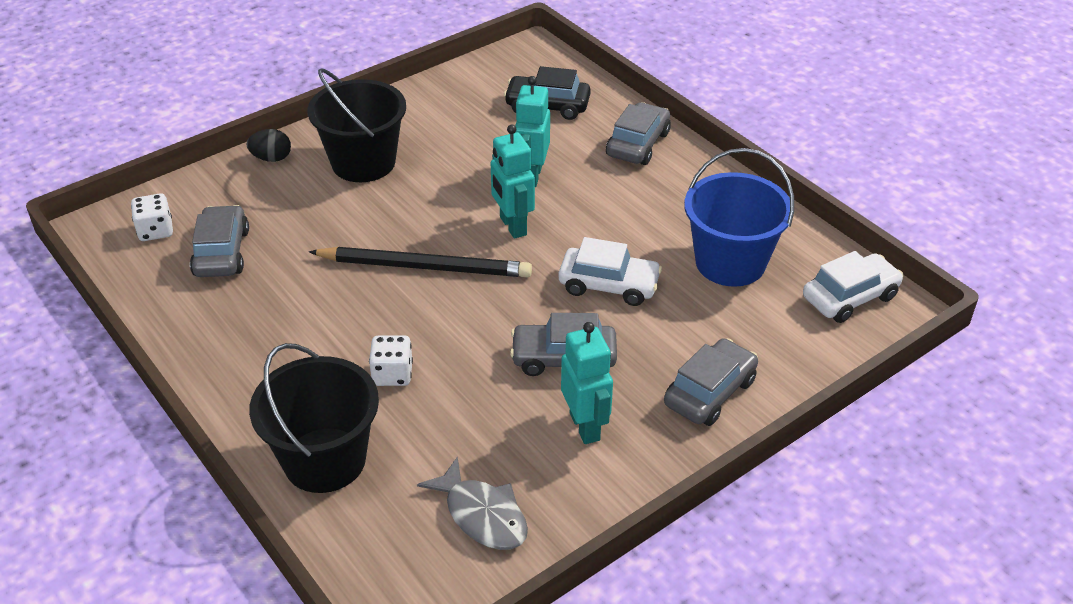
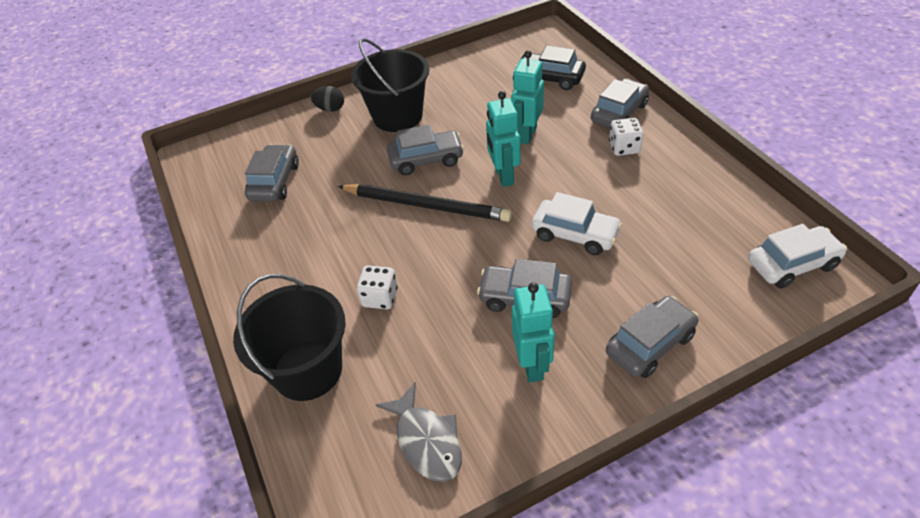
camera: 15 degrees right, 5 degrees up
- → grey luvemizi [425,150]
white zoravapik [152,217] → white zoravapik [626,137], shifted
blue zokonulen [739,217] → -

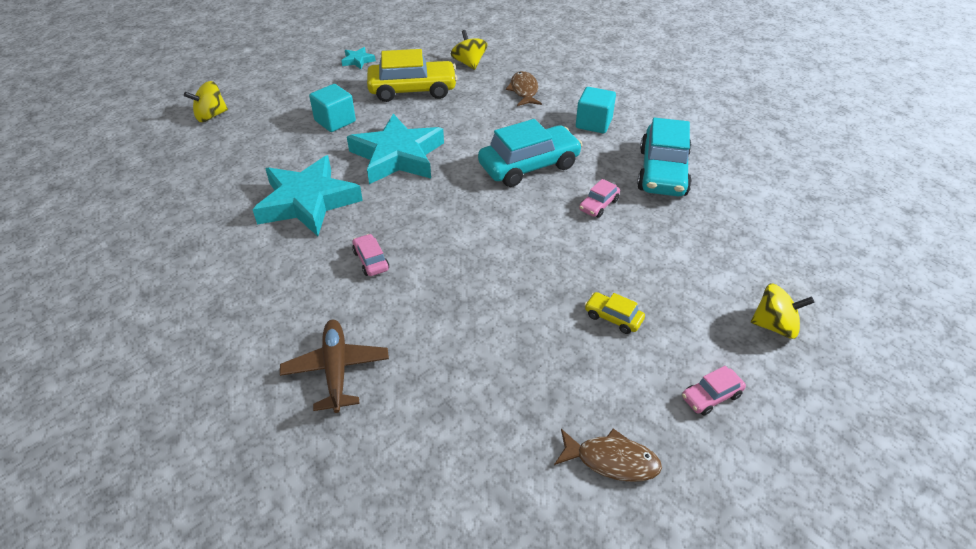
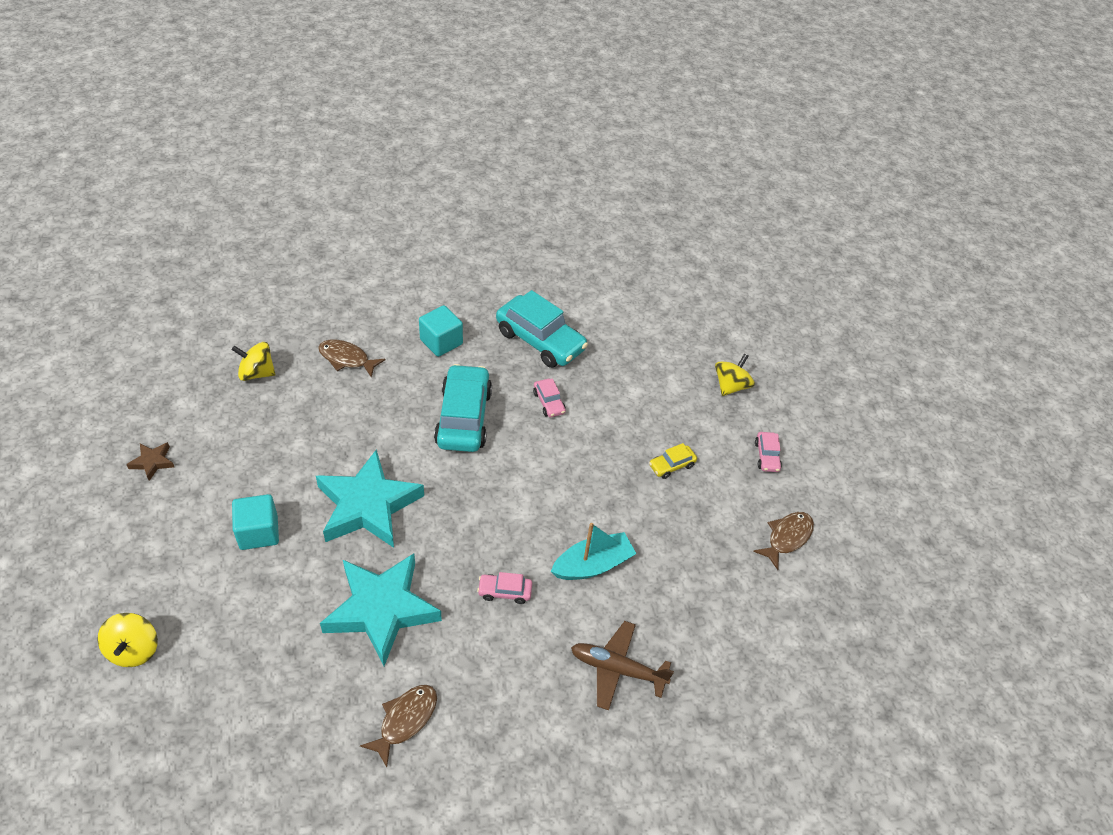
camera: 65 degrees left, 5 degrees up
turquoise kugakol [358,58] → brown kugakol [150,461]
- → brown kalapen [398,726]
- → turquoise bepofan [594,551]
yellow luvemizi [412,75] → -

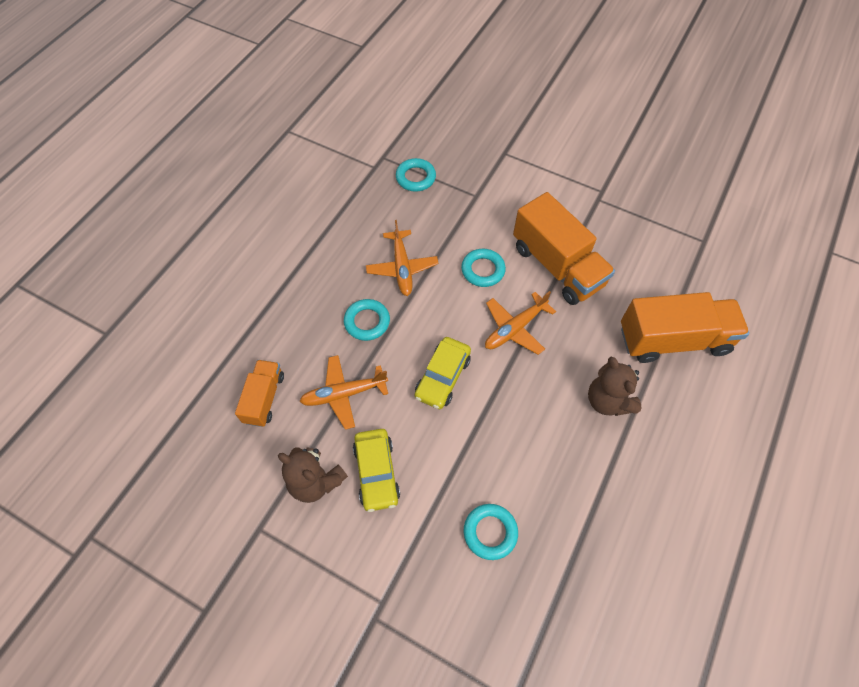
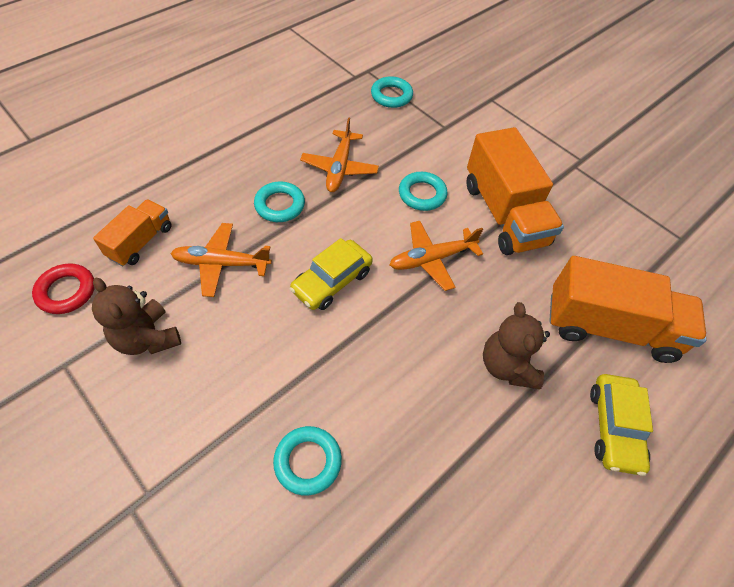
camera: 15 degrees right, 5 degrees down
- → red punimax [63,288]
yellow luvemizi [376,470] → yellow luvemizi [621,425], shifted

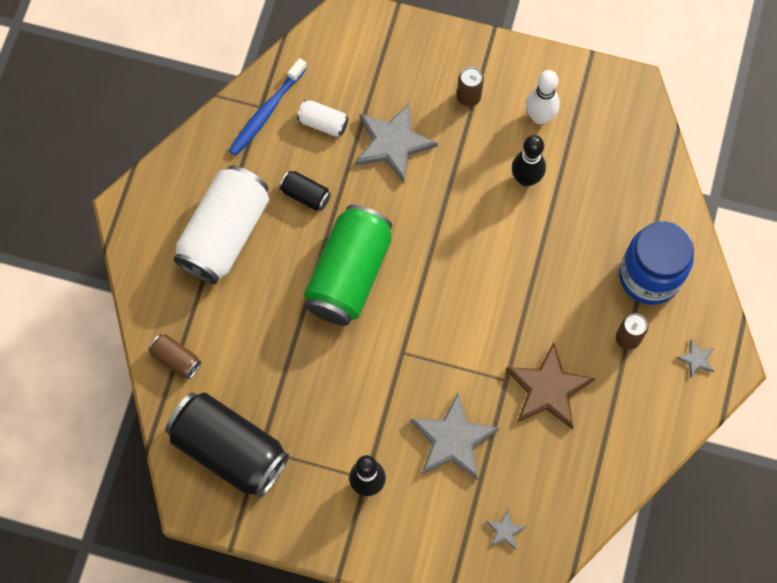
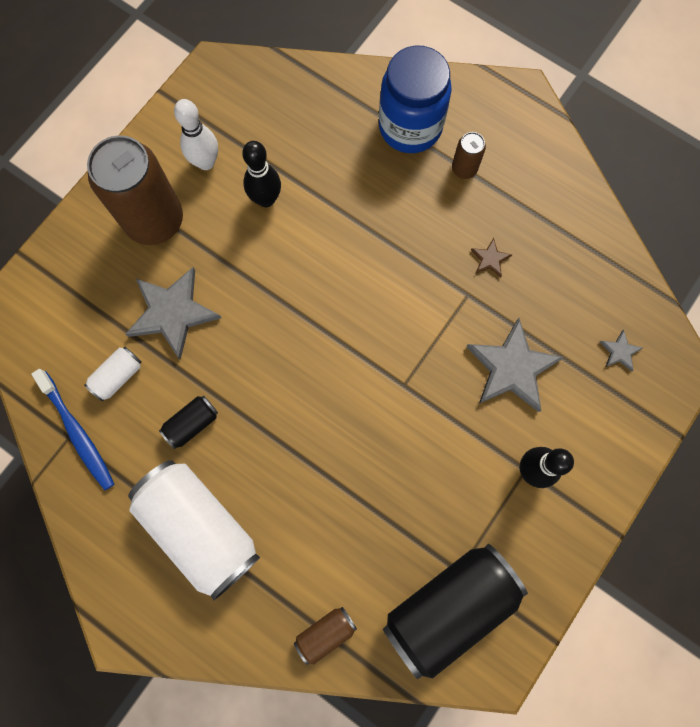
camera: 70 degrees left, 5 degrees up
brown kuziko [470,87] → brown kuziko [135,190], x2.27
brown kugakol [550,385] → brown kugakol [491,257], x0.45
green kuziko [348,265] → -
grey kugakol [695,359] → -

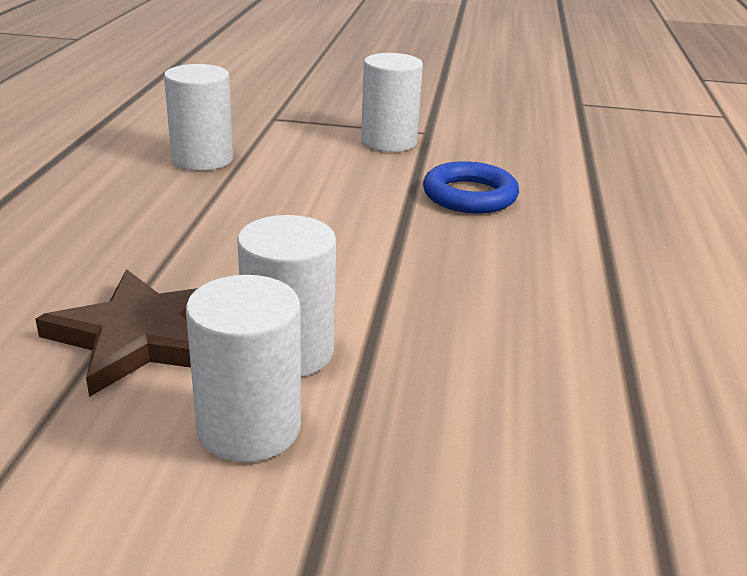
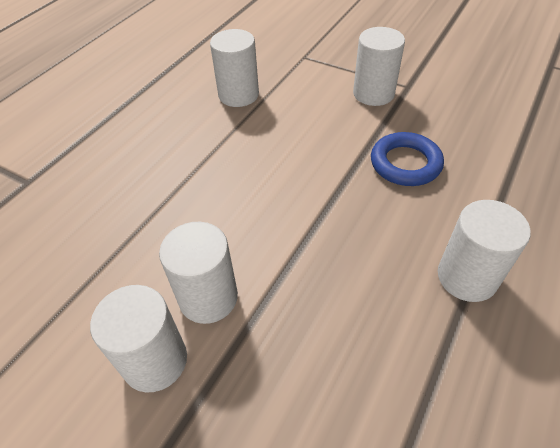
camera: 25 degrees right, 20 degrees up
- → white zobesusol [484,251]
brown kugakol [116,333] → -

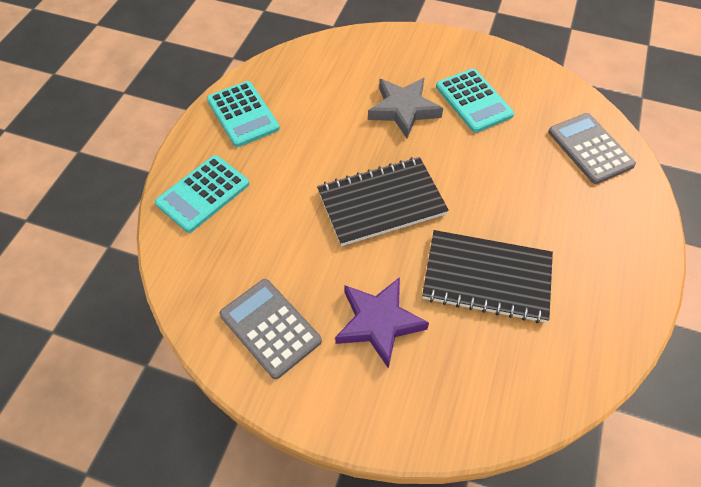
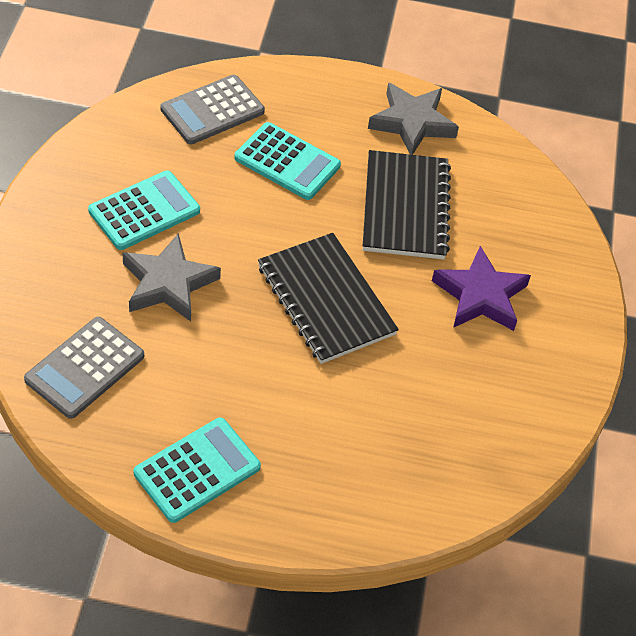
camera: 105 degrees left, 5 degrees down
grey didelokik [271,329] → grey didelokik [84,368], shifted
turquoise didelokik [202,194] → turquoise didelokik [287,161], shifted
- → grey kugakol [413,118]

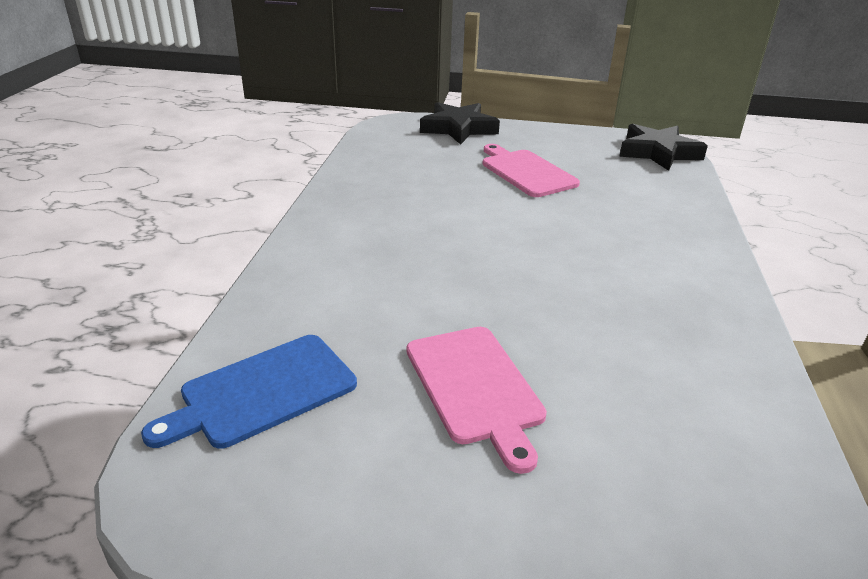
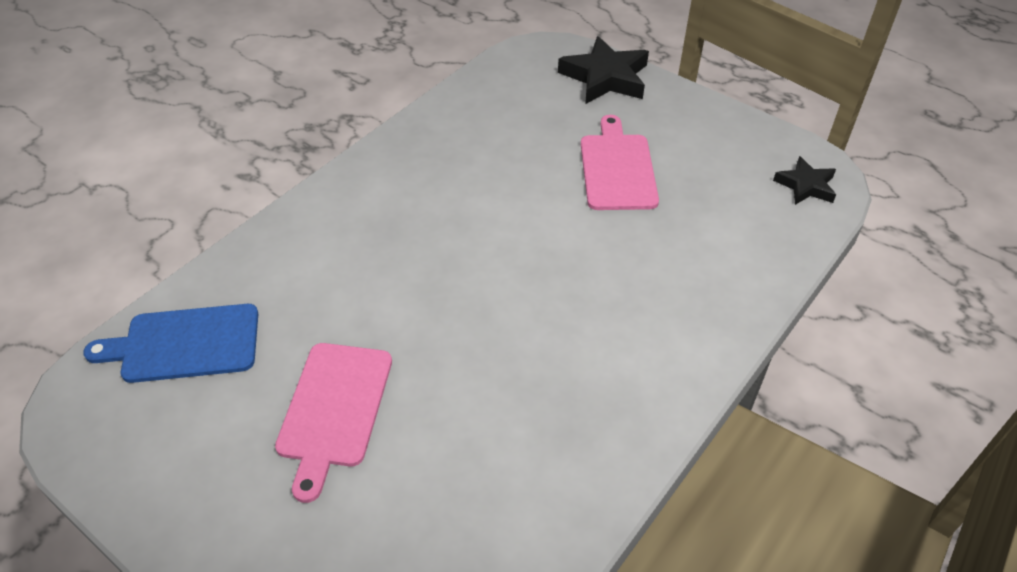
camera: 30 degrees right, 15 degrees up
black kugakol [663,147] → black kugakol [804,180], x0.59

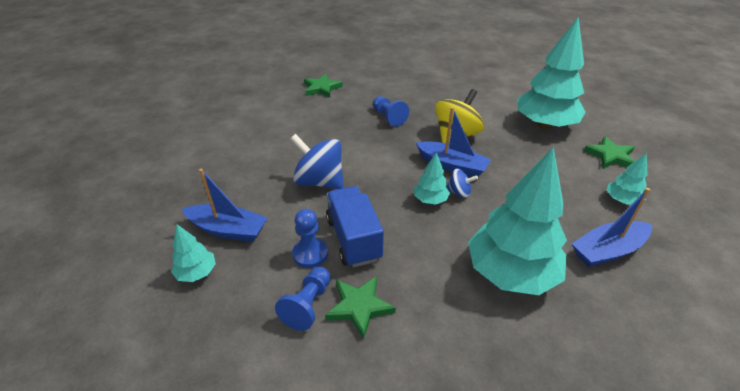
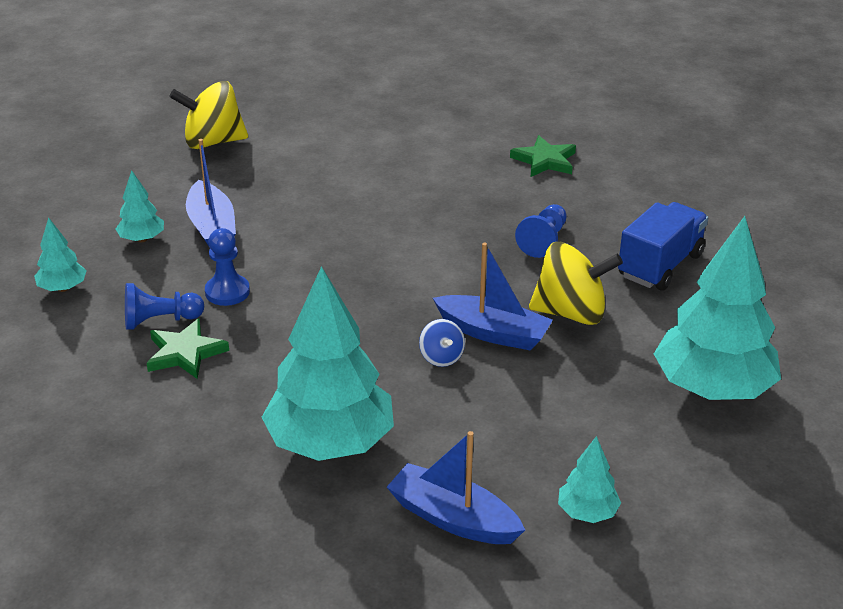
camera: 55 degrees right, 5 degrees down
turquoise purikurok [432,178] → turquoise purikurok [60,254], shifted
- → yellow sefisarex [208,115]
blue bepofan [453,142] → blue bepofan [493,297], 60 degrees counterclockwise
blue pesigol [355,226] → blue pesigol [663,246], shifted
blue sefisarex [317,161] → -
green kugakol [609,152] → -

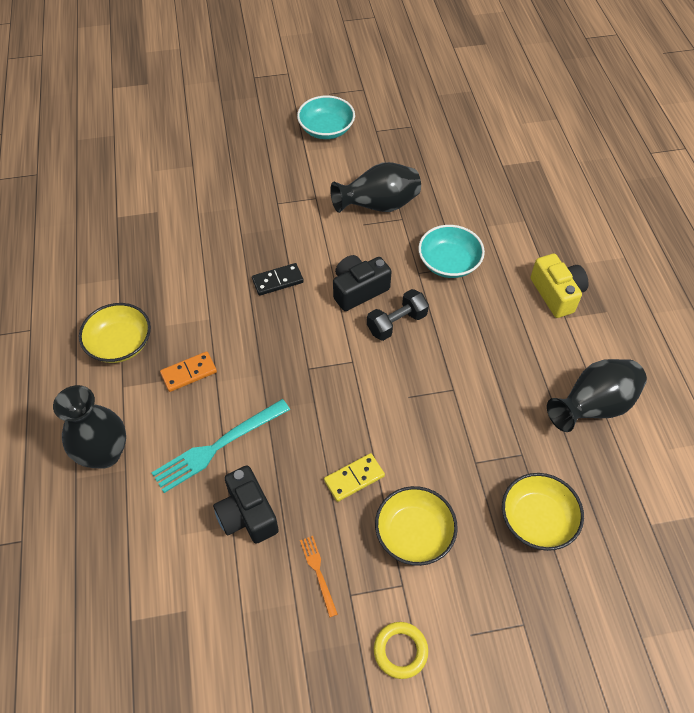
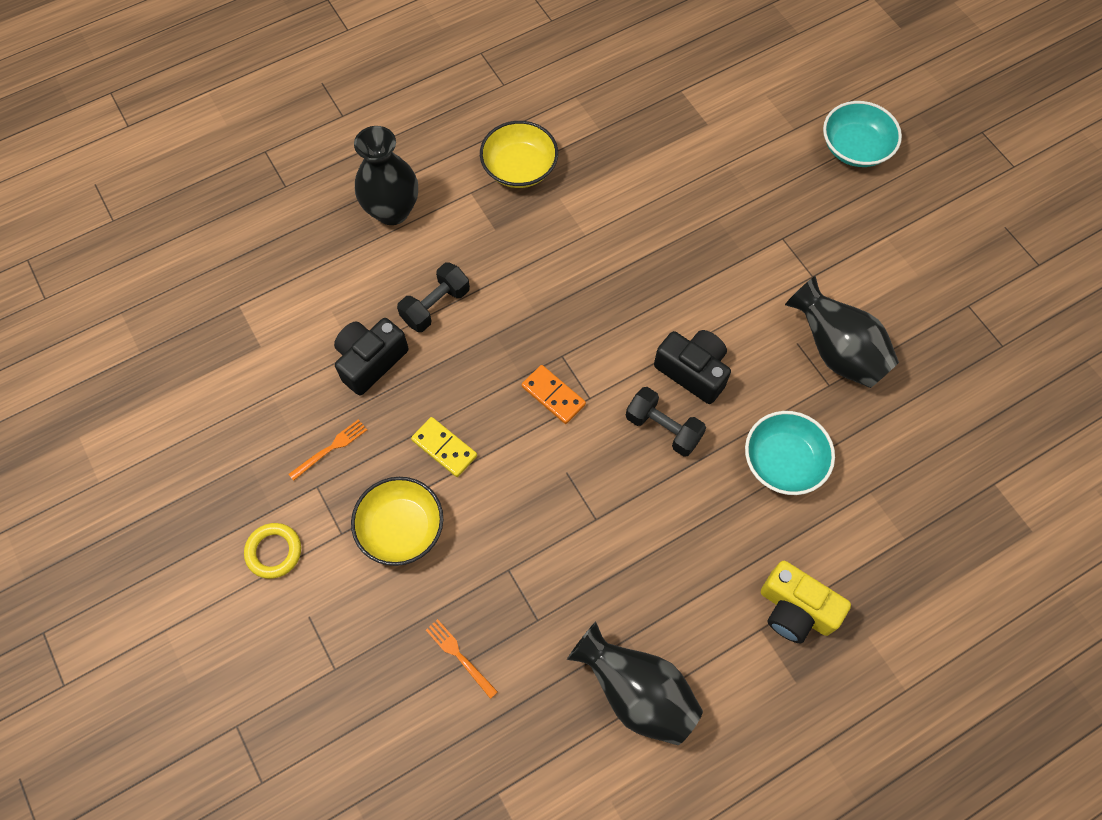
camera: 70 degrees right, 10 degrees up
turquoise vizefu [220,446] → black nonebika [433,297]
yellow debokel [543,512] → orange vizefu [462,659]
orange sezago [188,371] → orange sezago [554,394], shifted
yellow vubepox [560,286] → yellow vubepox [806,602], 75 degrees clockwise
turquoise debokel [326,117] → turquoise debokel [862,134], shifted
black sezago [278,279] → -

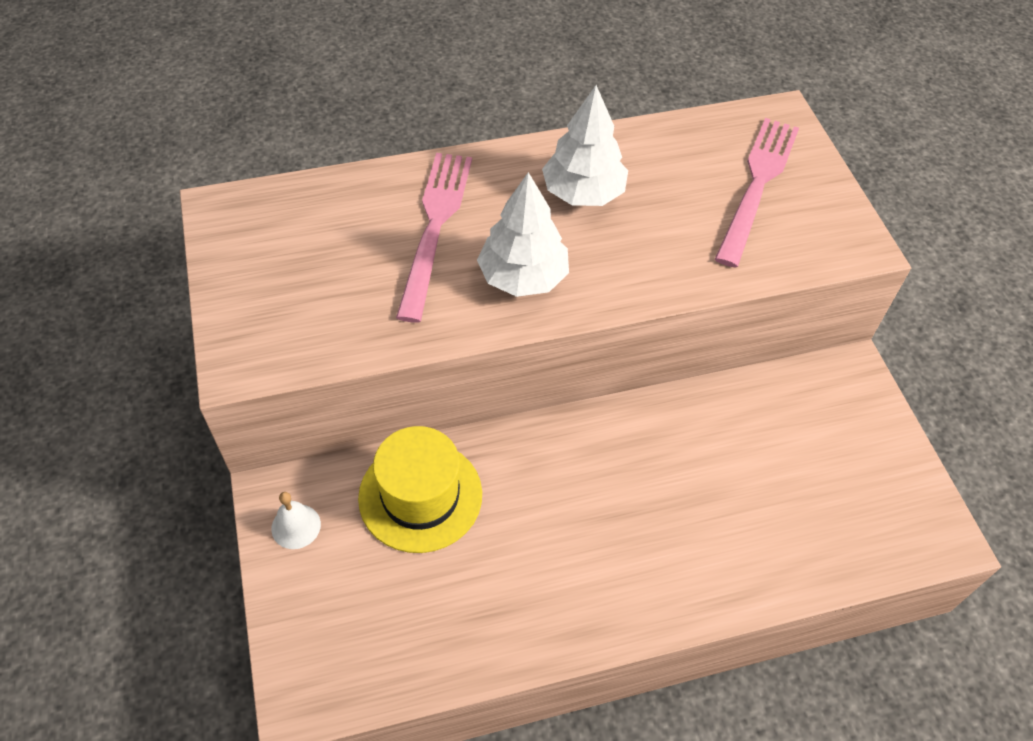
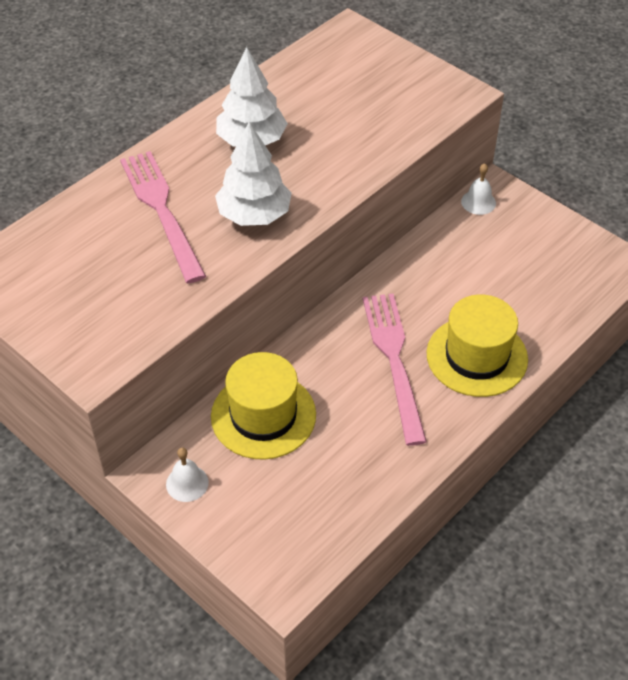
camera: 30 degrees left, 5 degrees down
pink vizefu [757,193] → pink vizefu [395,369], shifted
- → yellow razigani [477,345]
- → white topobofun [478,189]

